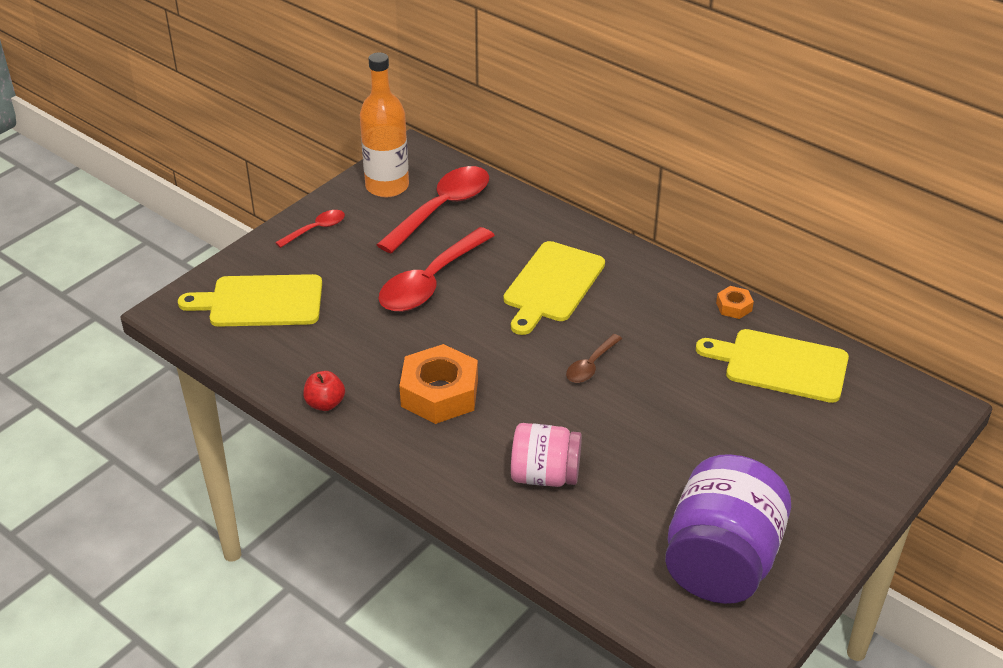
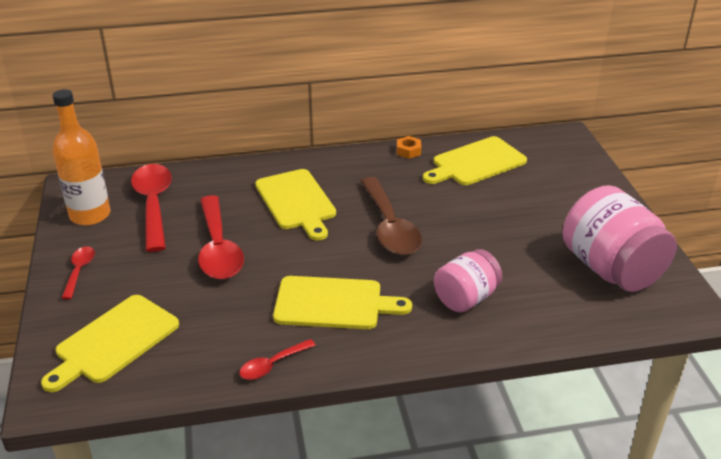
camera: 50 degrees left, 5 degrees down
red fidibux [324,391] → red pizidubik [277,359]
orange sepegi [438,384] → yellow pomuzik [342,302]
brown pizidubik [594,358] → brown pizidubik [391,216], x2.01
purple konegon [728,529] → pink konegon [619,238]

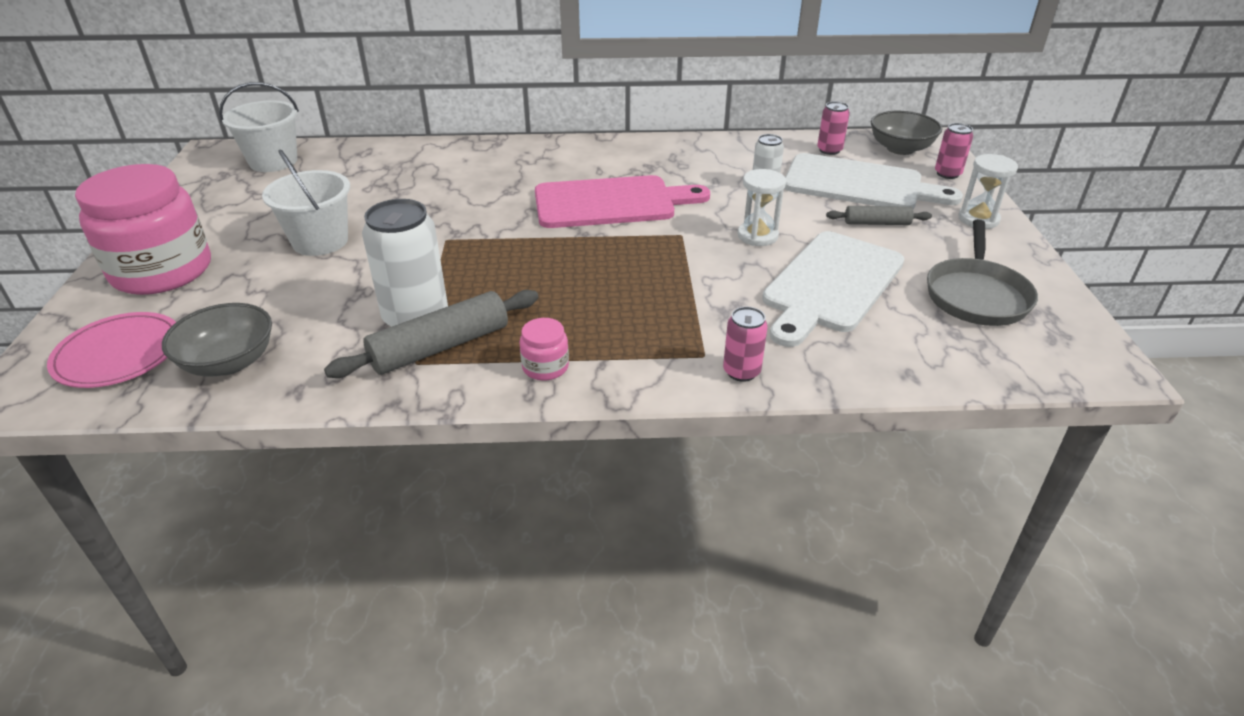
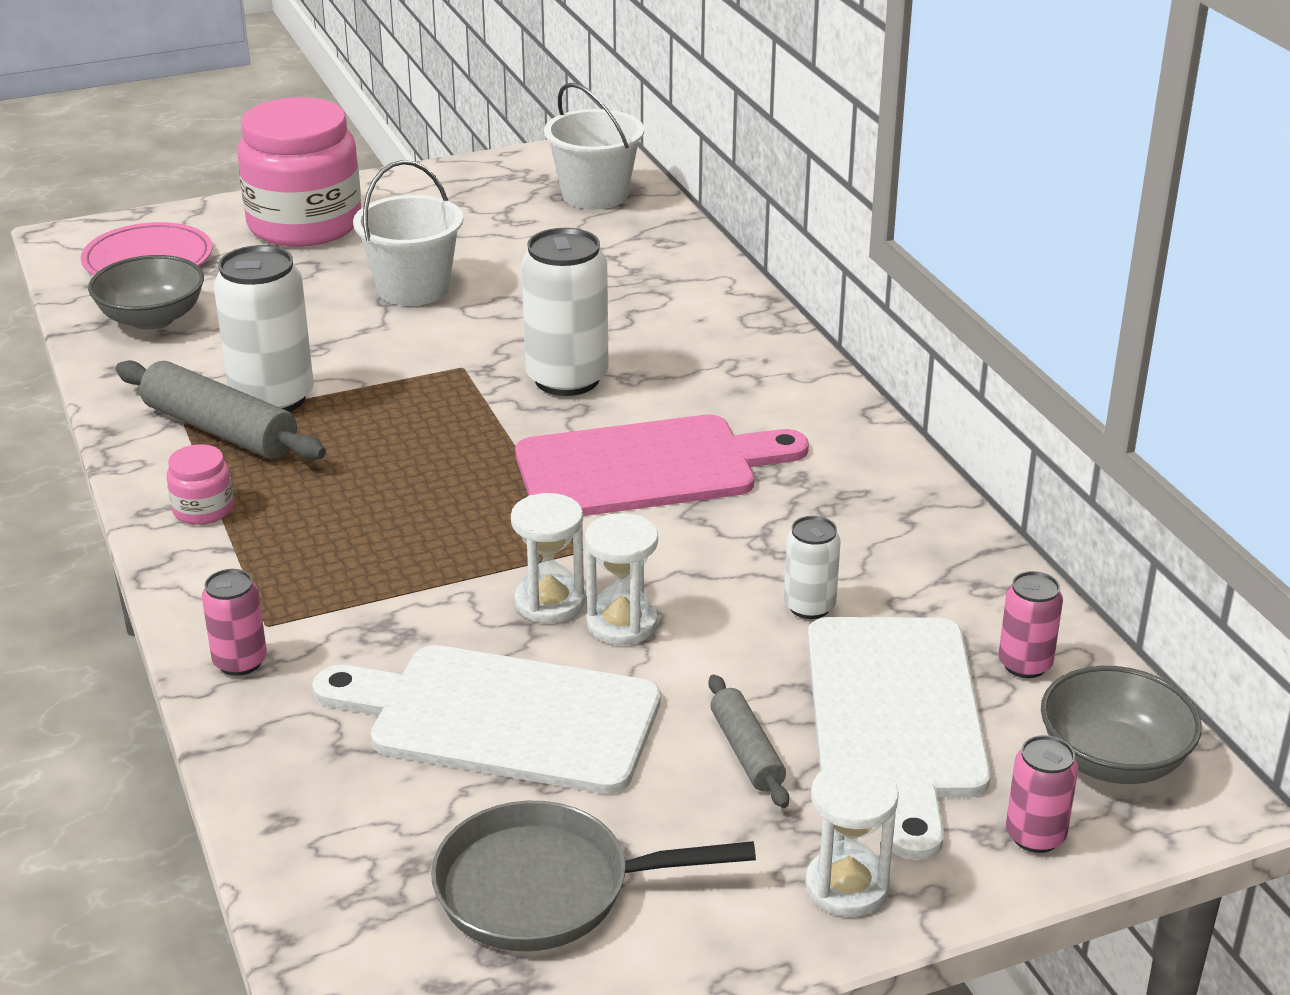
camera: 70 degrees right, 5 degrees down
- → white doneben [548,558]
pink pomuzik [622,201] → pink pomuzik [662,465], 75 degrees counterclockwise
- → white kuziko [565,312]

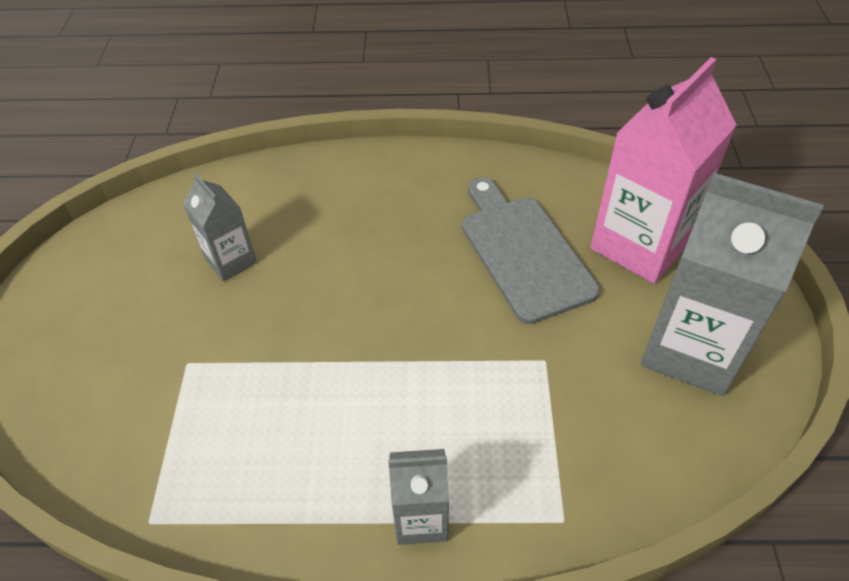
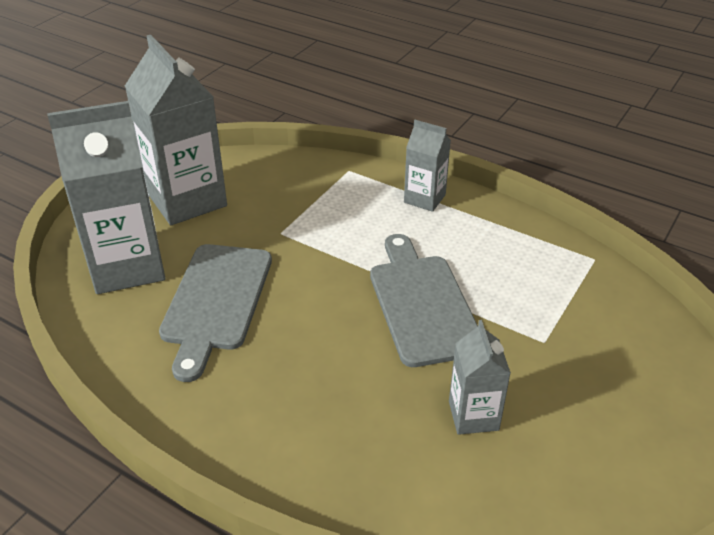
camera: 150 degrees left, 10 degrees down
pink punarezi [663,170] → grey punarezi [106,197]
- → grey pomuzik [424,300]

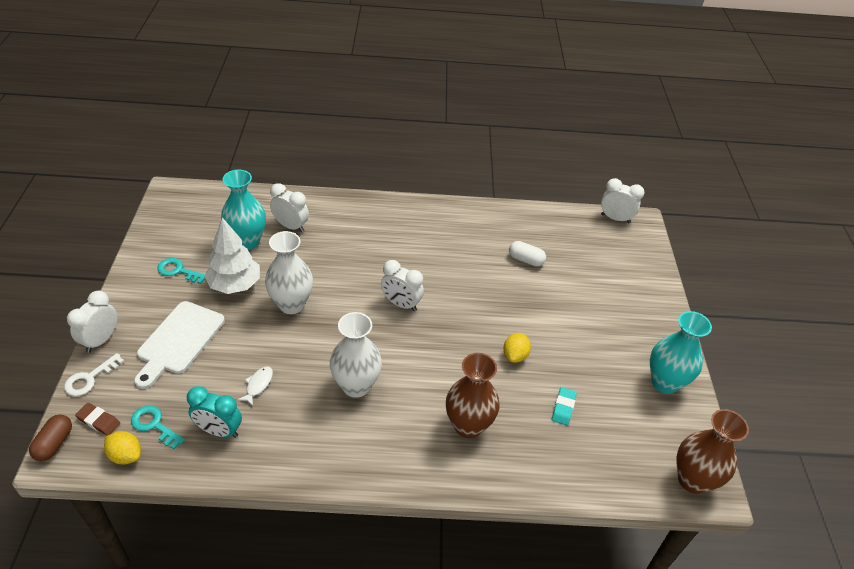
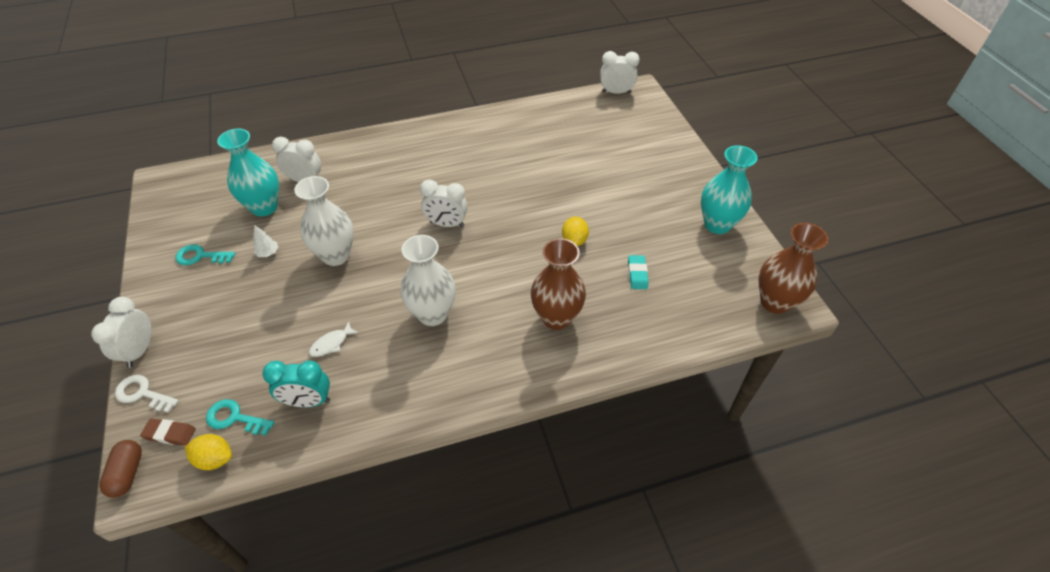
camera: 15 degrees left, 5 degrees up
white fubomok [94,374] → white fubomok [147,394], 90 degrees clockwise
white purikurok [232,255] → white purikurok [265,241], x0.42
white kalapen [255,386] → white kalapen [334,339], 135 degrees counterclockwise
white pomuzik [179,345] → -
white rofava [527,254] → -

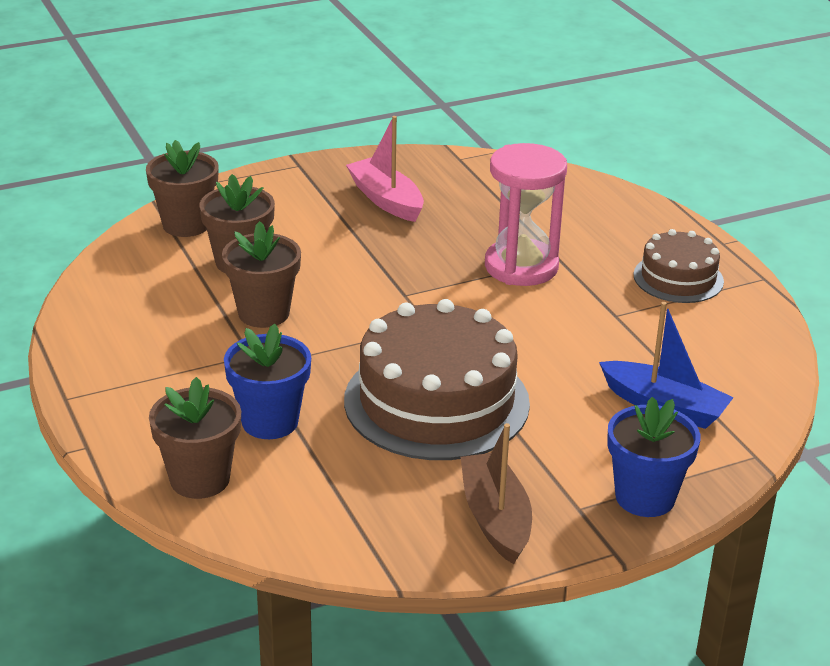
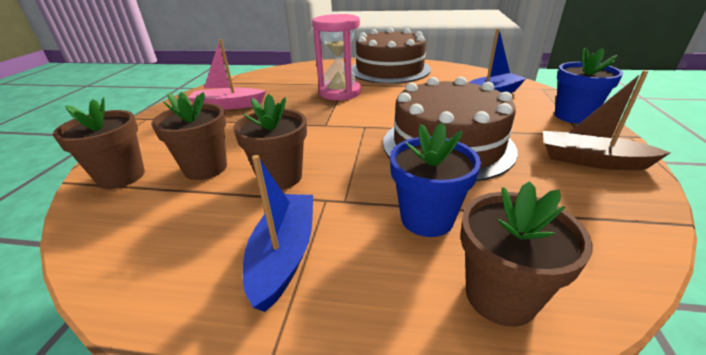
camera: 55 degrees left, 0 degrees up
- → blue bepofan [278,233]
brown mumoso [679,266] → brown mumoso [391,56], x1.83

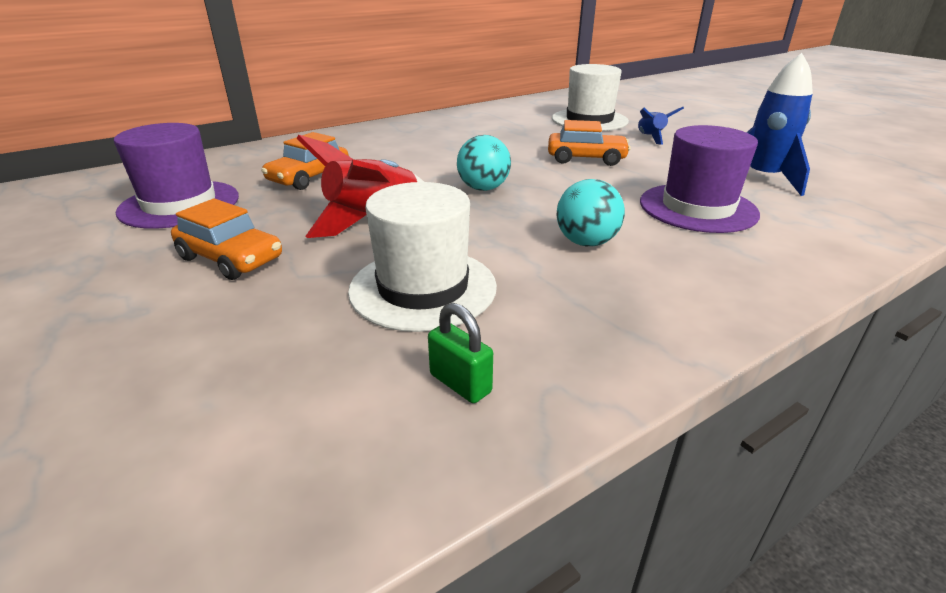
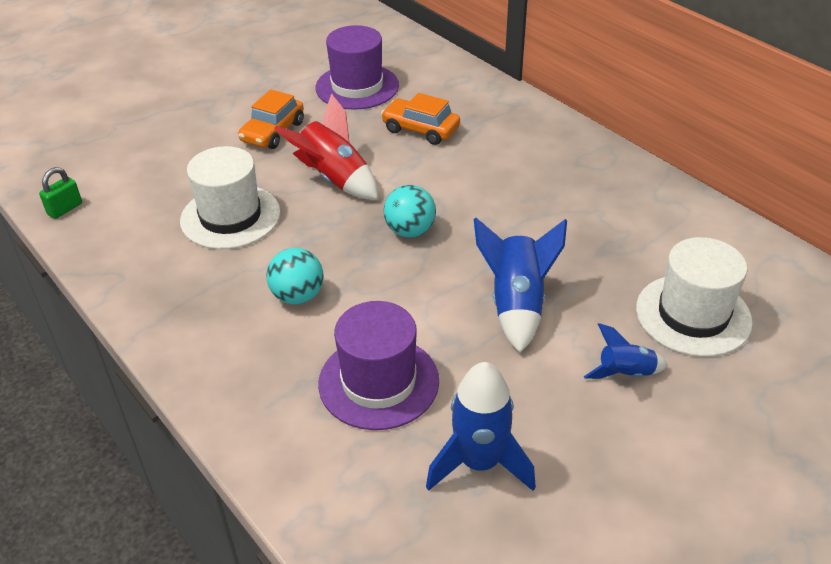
camera: 85 degrees right, 10 degrees up
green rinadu [460,353] → green rinadu [60,193], shifted
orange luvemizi [589,143] → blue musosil [520,285]

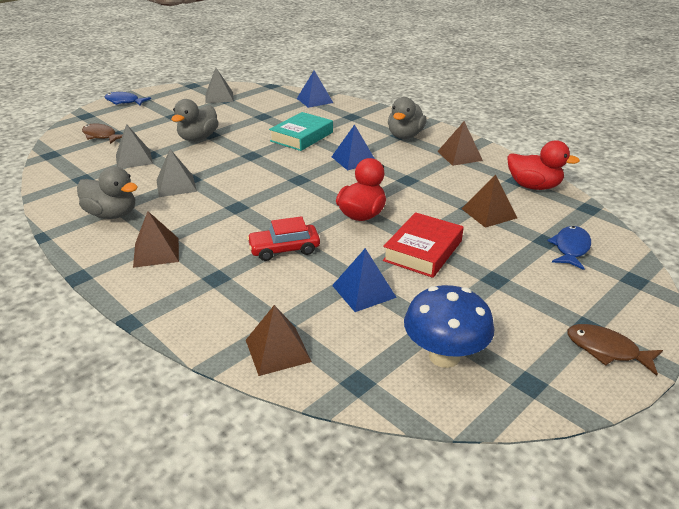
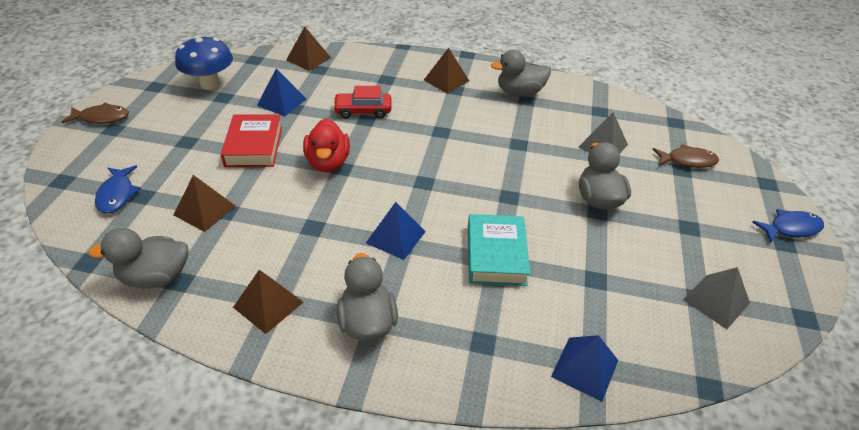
camera: 145 degrees right, 10 degrees up
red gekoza [543,165] → grey gekoza [138,258]
red luvemizi [283,238] → red luvemizi [362,102], 135 degrees counterclockwise
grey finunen [177,173] → -

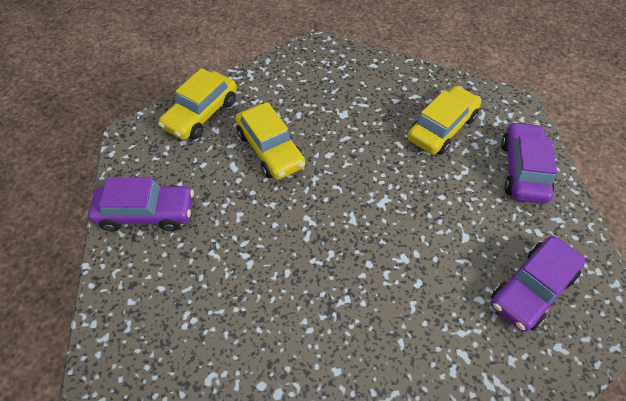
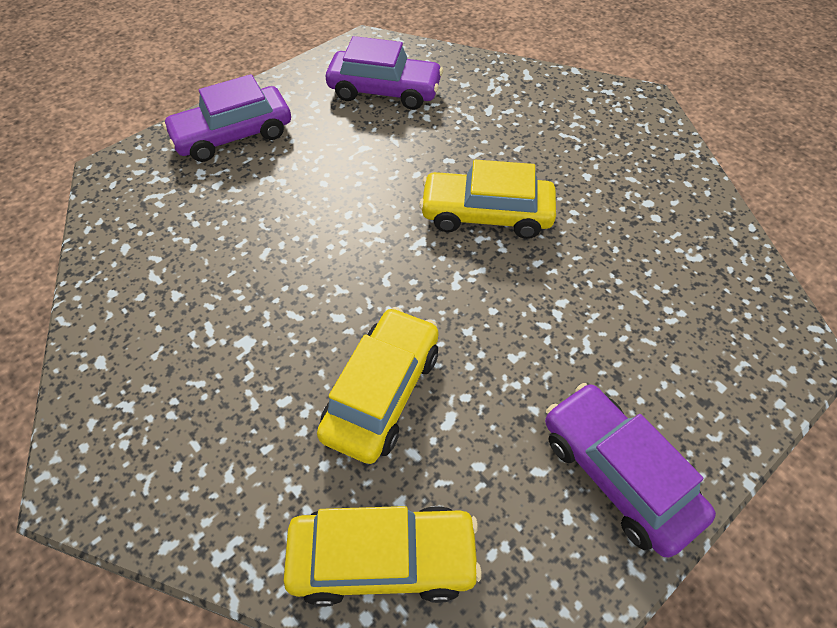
camera: 125 degrees left, 0 degrees up
yellow luvemizi [444,120] → yellow luvemizi [487,199], shifted

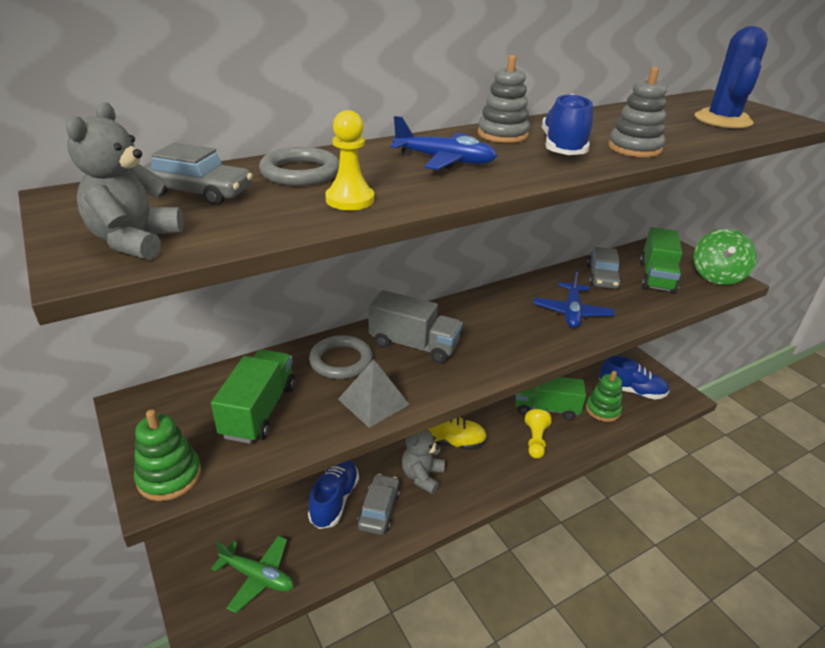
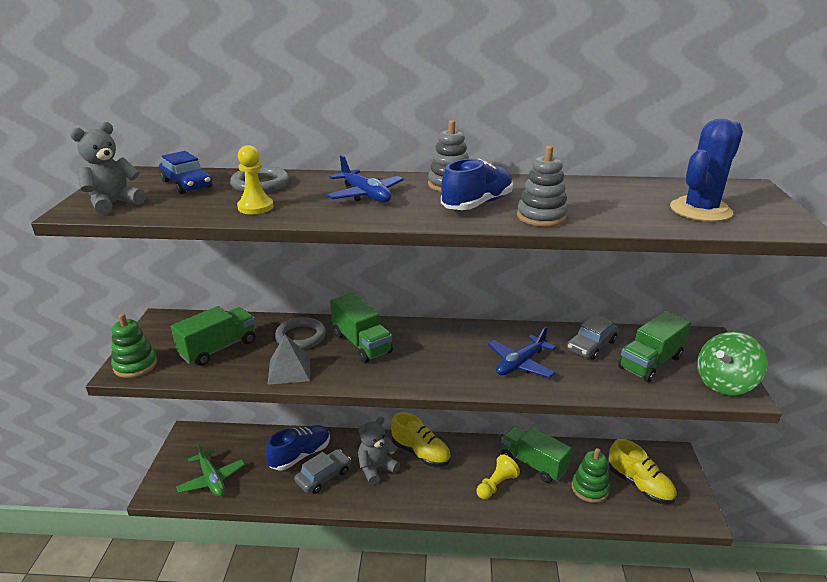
camera: 35 degrees right, 5 degrees down
grey luvemizi [198,173] → blue luvemizi [185,172]
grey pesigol [415,326] → green pesigol [361,328]
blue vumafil [634,378] → yellow vumafil [642,471]

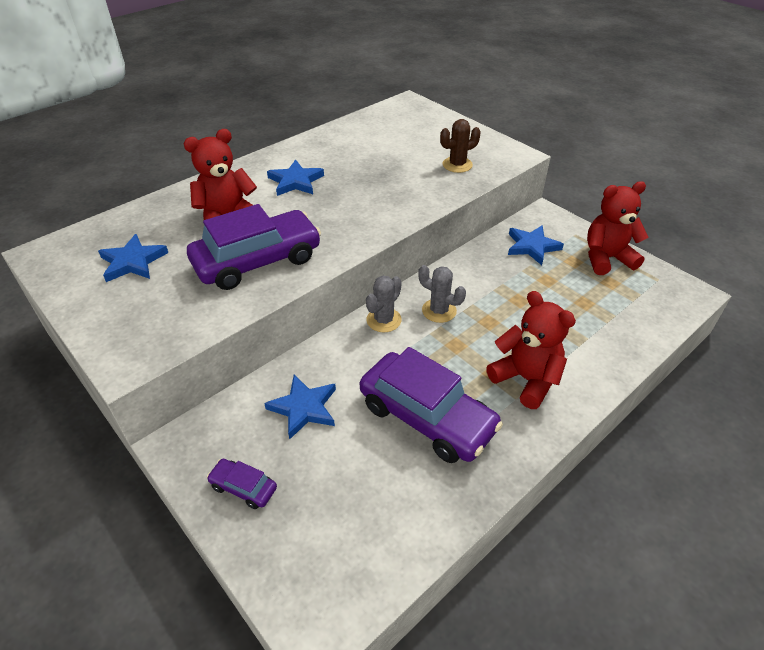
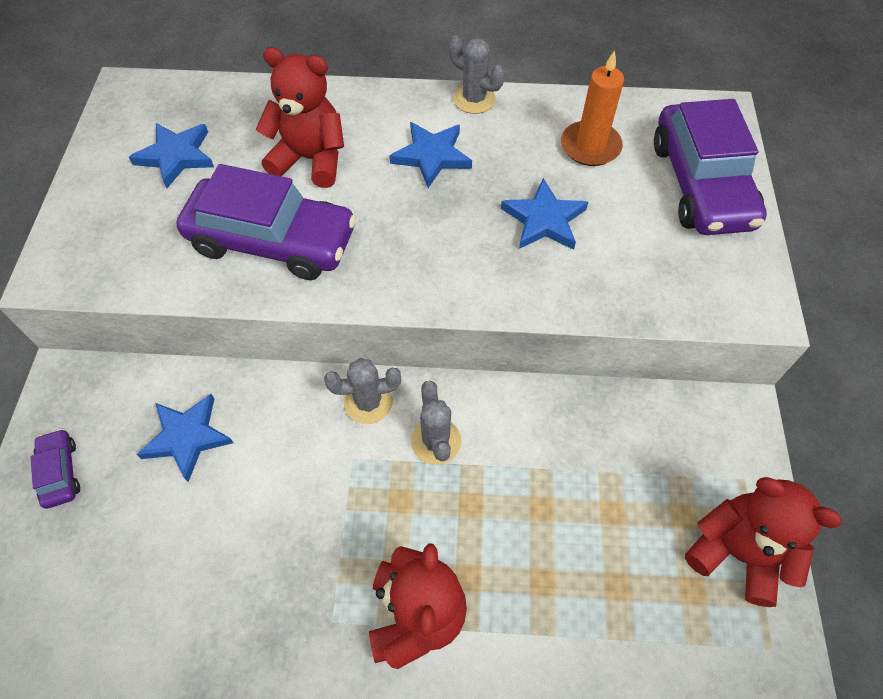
camera: 45 degrees right, 15 degrees up
- → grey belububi [477,74]
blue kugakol [536,245] → blue kugakol [544,214], shifted
- → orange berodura [592,108]
purple luvemizi [431,405] → purple luvemizi [710,167], shifted
brown belububi [460,146] → -

